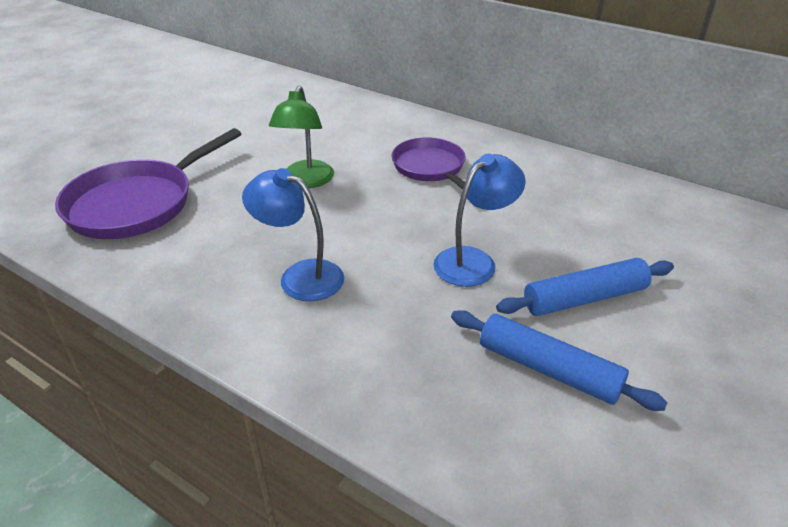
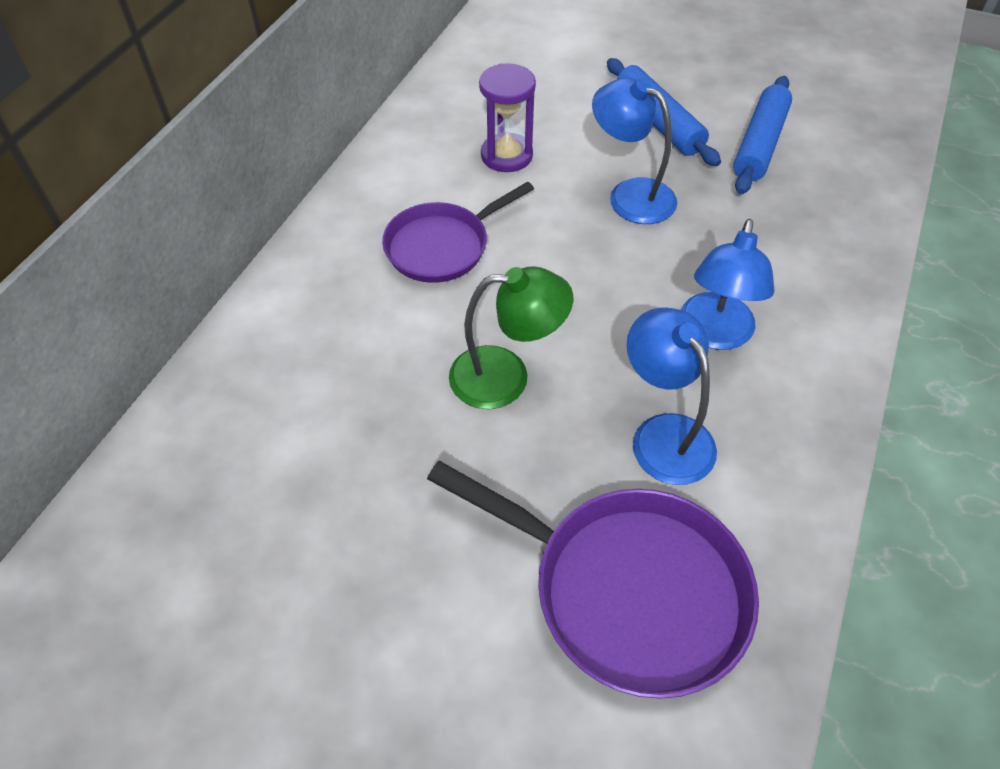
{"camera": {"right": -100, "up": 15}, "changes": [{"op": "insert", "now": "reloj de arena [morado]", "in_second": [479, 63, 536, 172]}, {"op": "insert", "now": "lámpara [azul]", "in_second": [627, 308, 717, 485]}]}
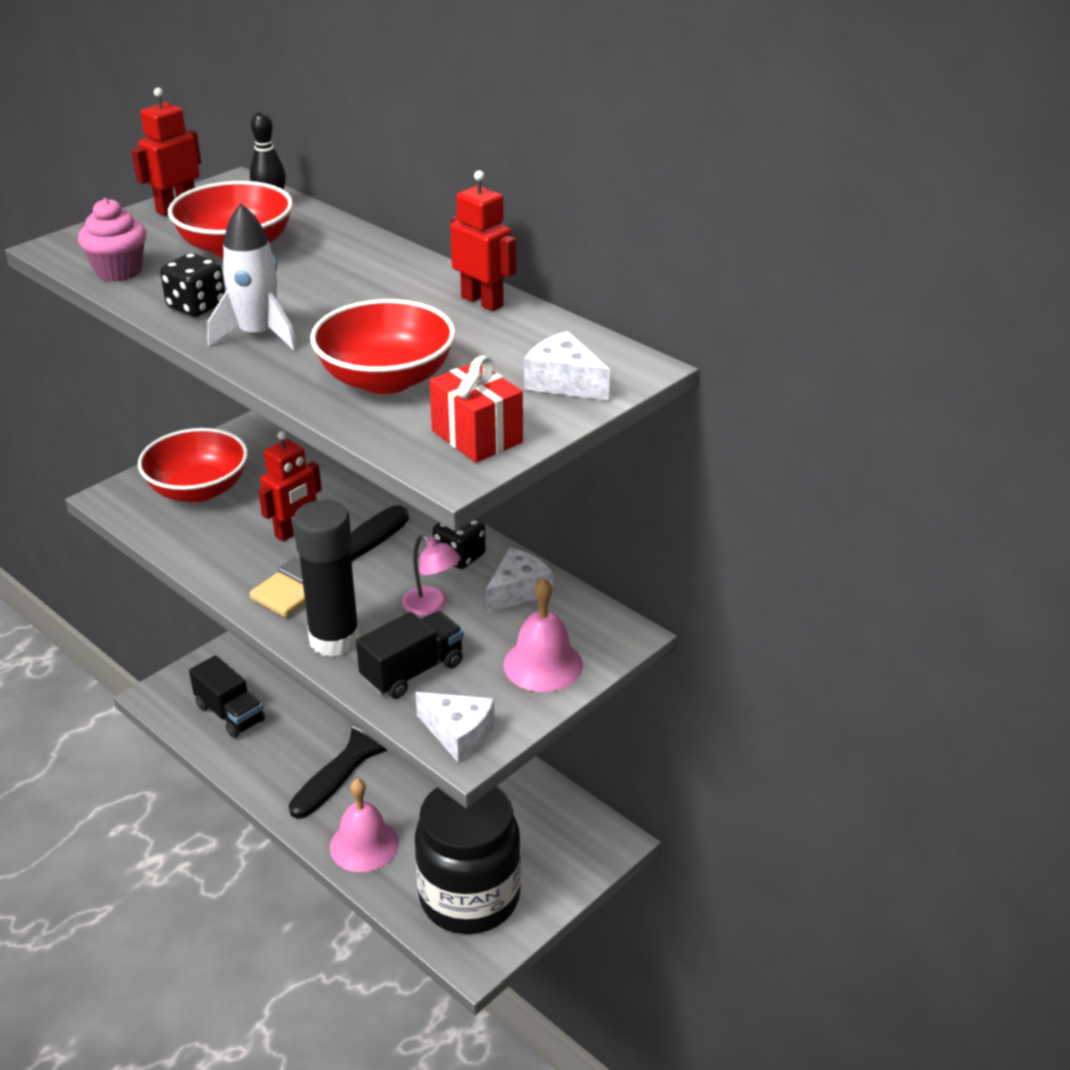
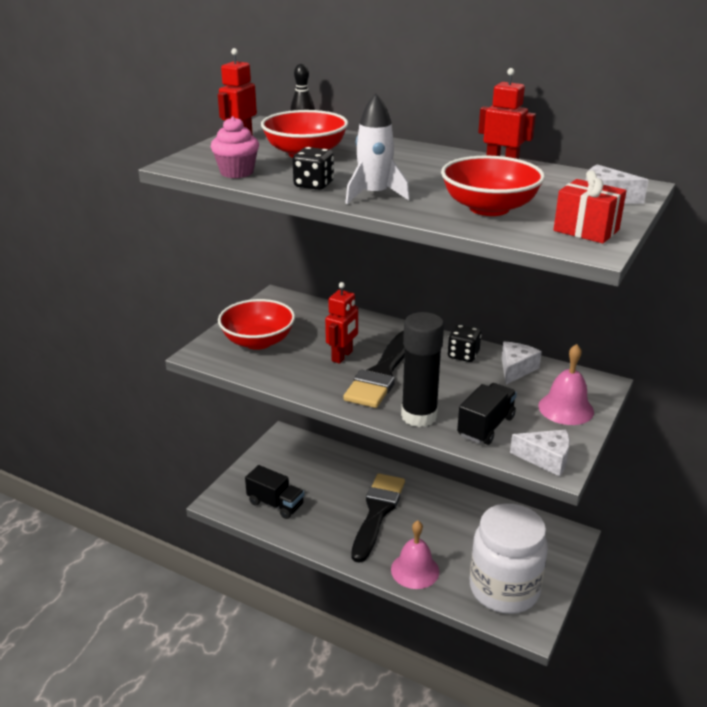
{"camera": {"right": -15, "up": -5}, "changes": [{"op": "delete", "was": "lámpara [rosa]", "in_first": [402, 534, 461, 616]}, {"op": "recolor", "was": "tarro [negro]", "now": "tarro [blanco]", "in_first": [415, 786, 521, 934], "in_second": [470, 503, 548, 614]}]}
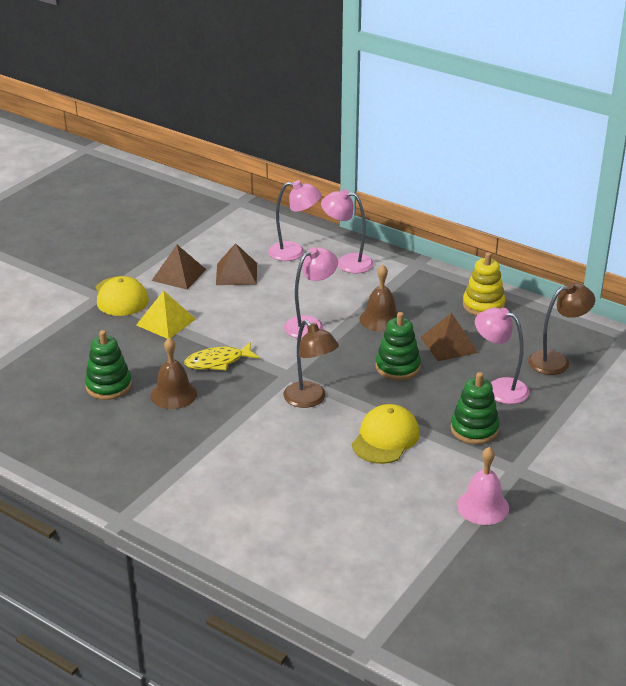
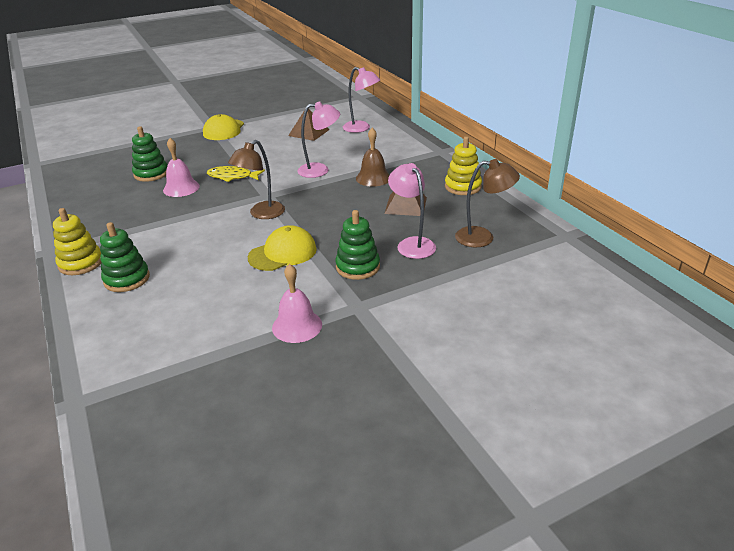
{"camera": {"right": 30, "up": 0}, "changes": [{"op": "delete", "was": "lámpara [rosa]", "in_first": [321, 189, 374, 273]}, {"op": "delete", "was": "pirámide [marrón]", "in_first": [152, 245, 206, 290]}, {"op": "delete", "was": "pirámide [amarillo]", "in_first": [136, 290, 196, 339]}, {"op": "move", "was": "juguete apilable [verde]", "in_first": [375, 312, 421, 380], "in_second": [100, 222, 150, 292]}, {"op": "rotate", "was": "lámpara [marrón]", "in_first": [283, 320, 339, 408], "in_second": [228, 140, 285, 219], "clockwise": 45}, {"op": "recolor", "was": "campana [marrón]", "now": "campana [rosa]", "in_first": [150, 338, 197, 409], "in_second": [163, 138, 200, 197]}, {"op": "insert", "now": "juguete apilable [amarillo]", "in_second": [53, 208, 102, 275]}]}
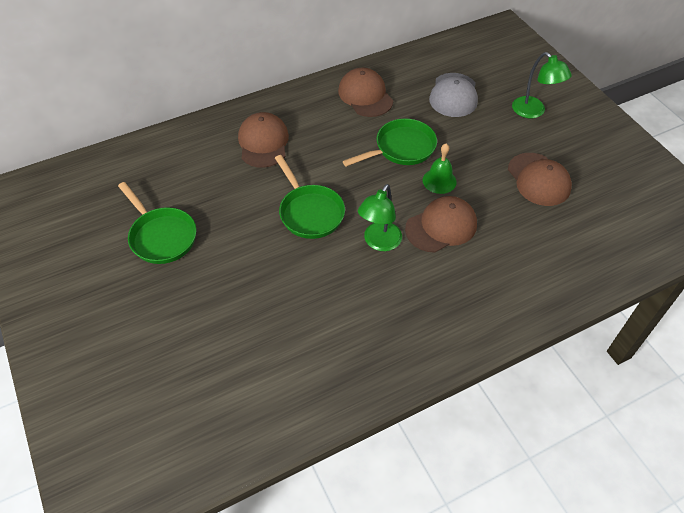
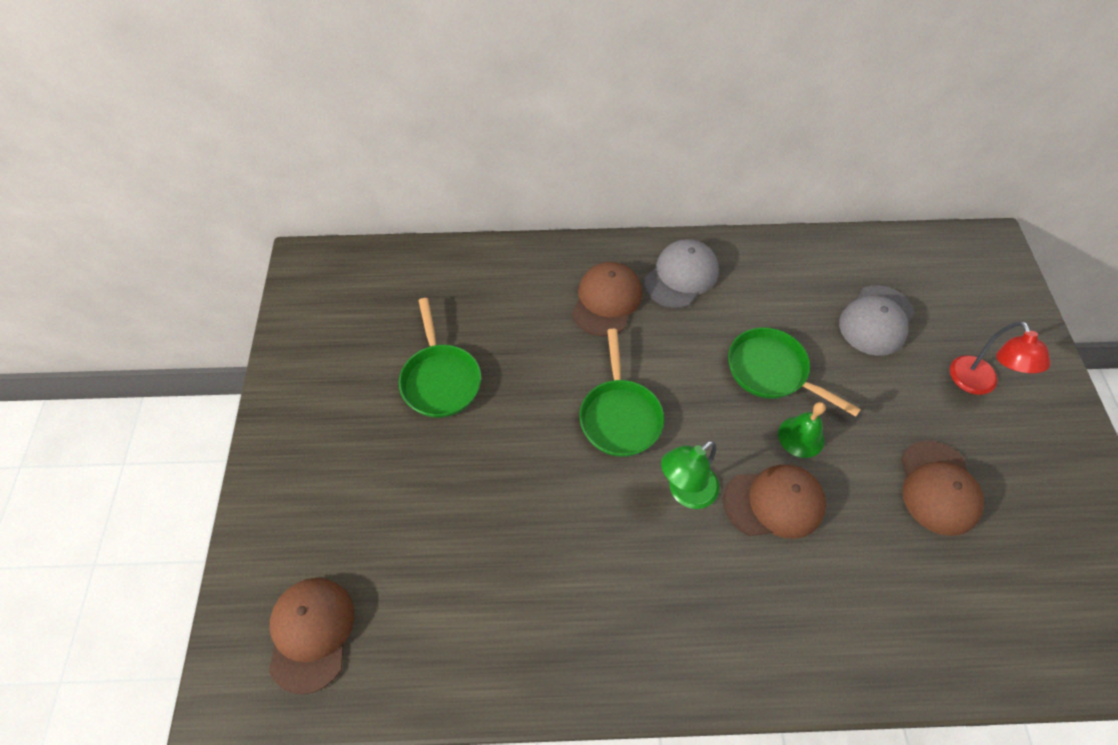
{"camera": {"right": 25, "up": 5}, "changes": [{"op": "recolor", "was": "lámpara [verde]", "now": "lámpara [rojo]", "in_first": [512, 52, 572, 118], "in_second": [950, 321, 1051, 395]}, {"op": "move", "was": "gorra [marrón]", "in_first": [338, 68, 393, 117], "in_second": [269, 578, 354, 694]}, {"op": "rotate", "was": "sartén [verde]", "in_first": [343, 118, 437, 166], "in_second": [728, 327, 861, 417], "clockwise": -135}, {"op": "insert", "now": "gorra [gris]", "in_second": [644, 239, 719, 308]}]}
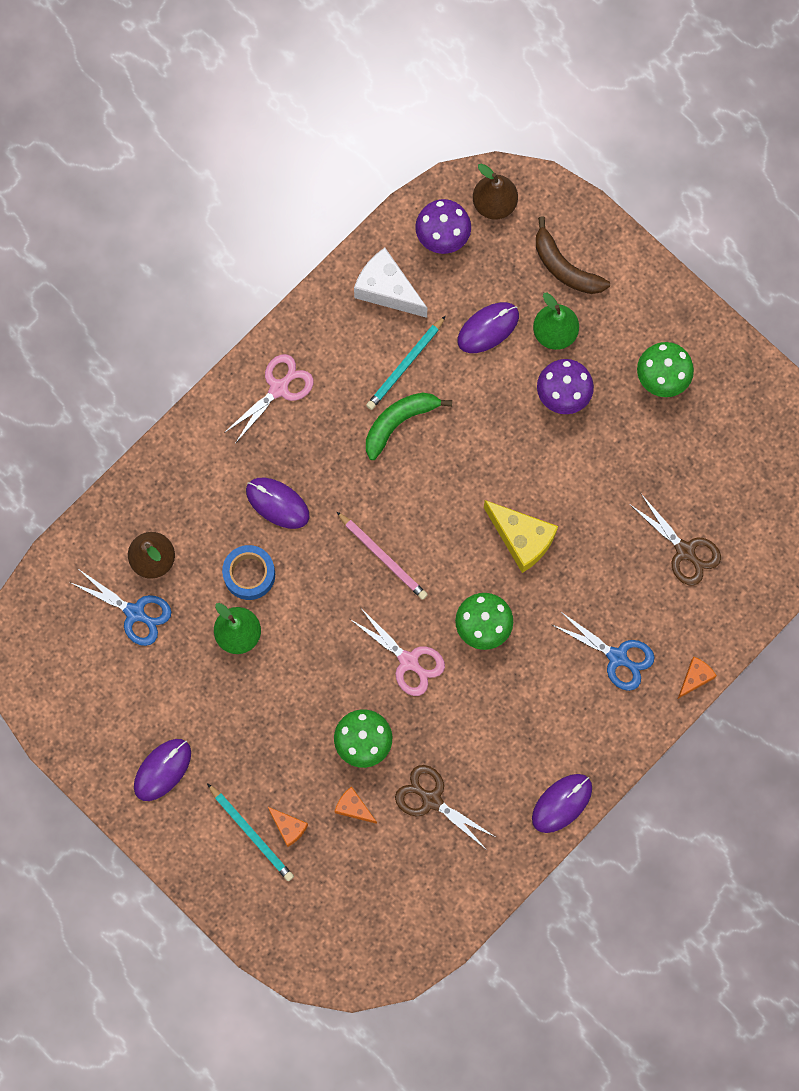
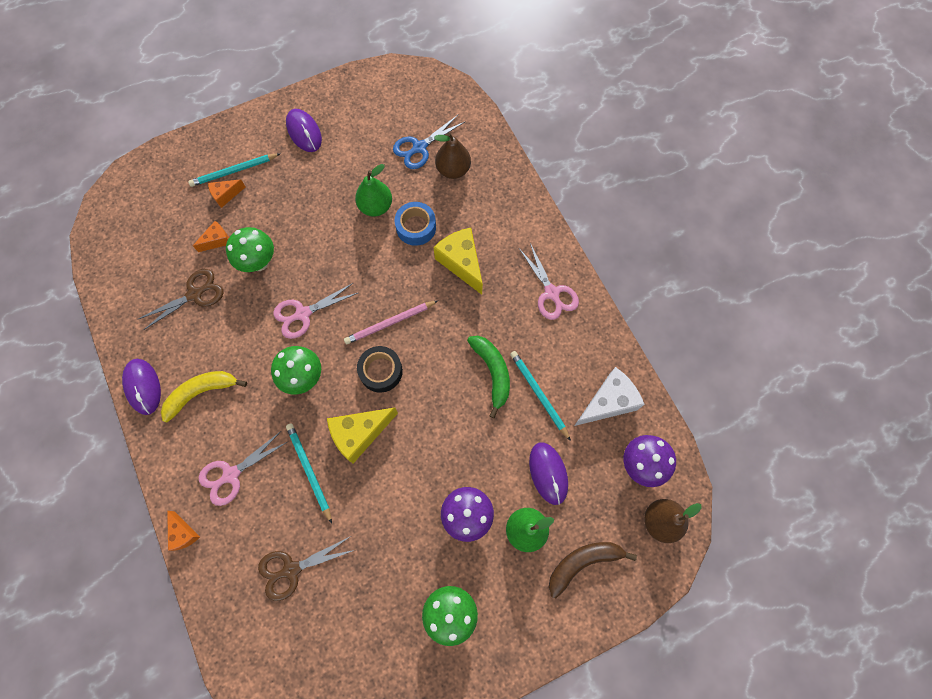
{"camera": {"right": 110, "up": -5}, "changes": [{"op": "replace", "was": "ratón [morado]", "now": "queso [amarillo]", "in_first": [246, 478, 309, 529], "in_second": [434, 228, 483, 295]}, {"op": "recolor", "was": "tijeras [azul]", "now": "tijeras [rosa]", "in_first": [553, 611, 655, 691], "in_second": [199, 431, 287, 506]}, {"op": "insert", "now": "cinta adhesiva [negro]", "in_second": [357, 346, 403, 392]}, {"op": "insert", "now": "plátano [amarillo]", "in_second": [161, 371, 247, 422]}, {"op": "insert", "now": "lápiz [turquesa]", "in_second": [286, 423, 332, 524]}]}
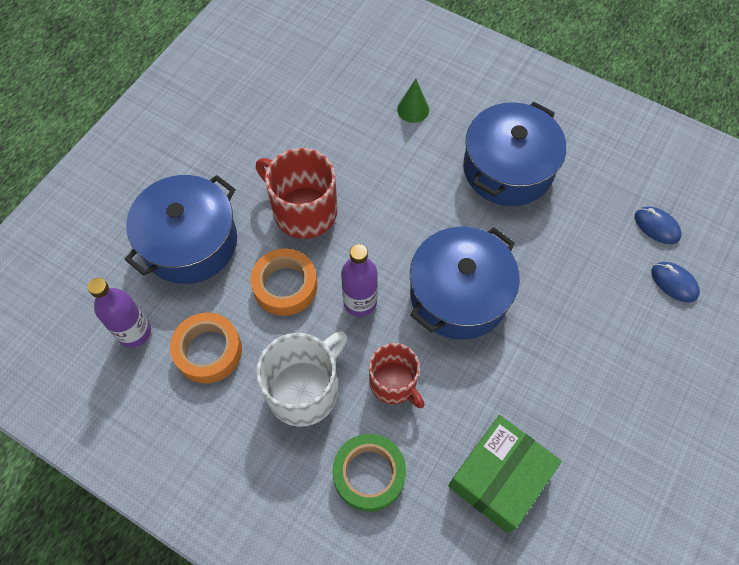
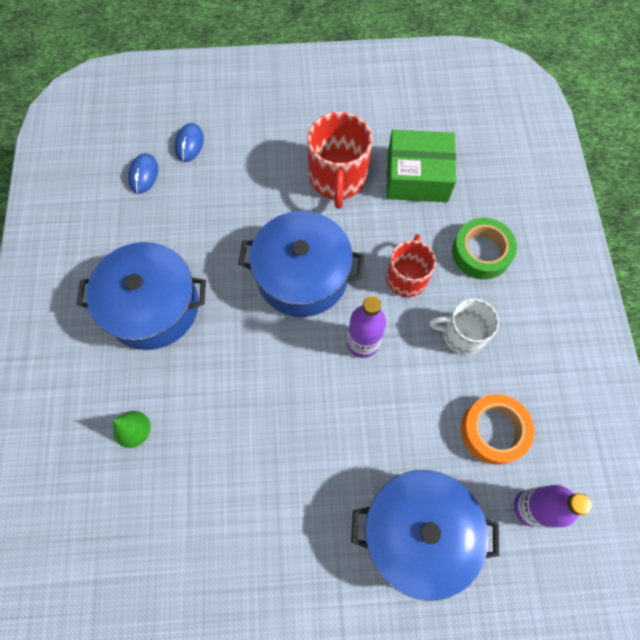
{"camera": {"right": -125, "up": 5}, "changes": [{"op": "move", "was": "taza [rojo]", "in_first": [256, 148, 337, 239], "in_second": [307, 112, 372, 209]}, {"op": "delete", "was": "cinta adhesiva [naranja]", "in_first": [251, 249, 317, 316]}, {"op": "resize", "was": "taza [blanco]", "in_first": [256, 331, 347, 427], "in_second": [430, 298, 499, 355], "ratio": 0.66}]}
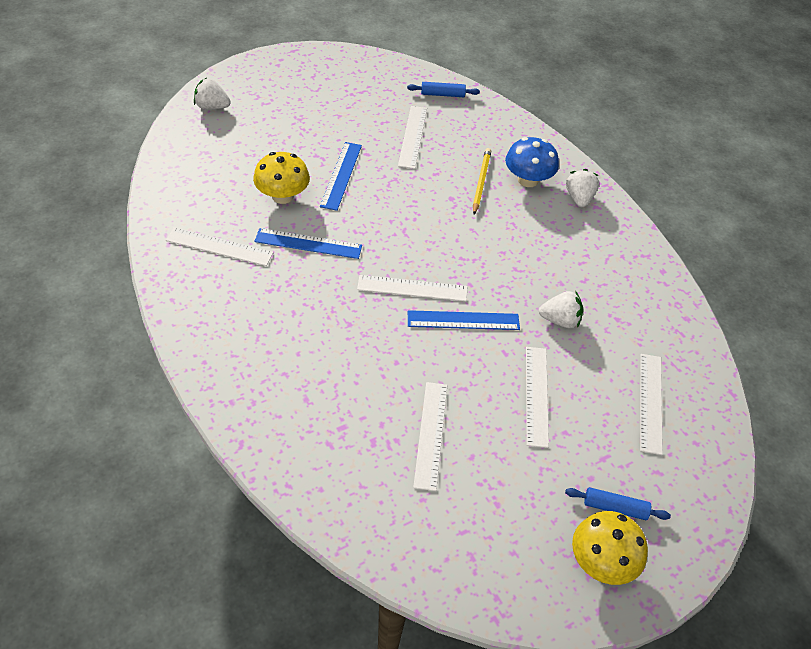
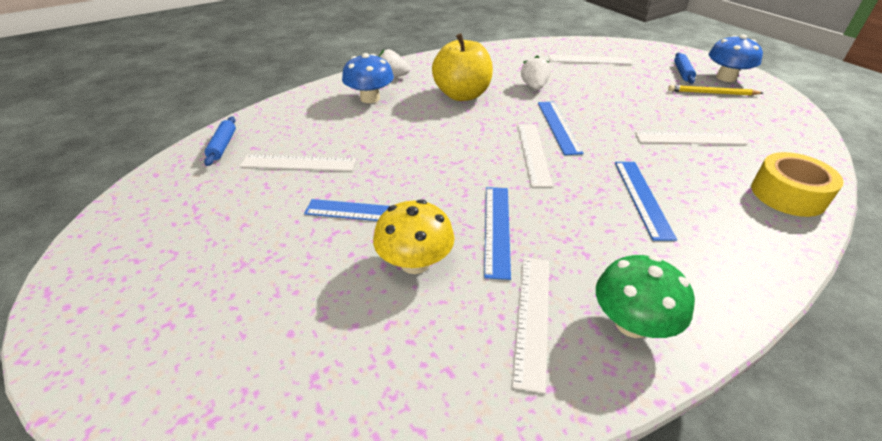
{"camera": {"right": -90, "up": -10}, "changes": [{"op": "delete", "was": "fresa [blanco]", "in_first": [194, 78, 231, 109]}, {"op": "move", "was": "lápiz [amarillo]", "in_first": [473, 148, 491, 214], "in_second": [668, 85, 763, 96]}, {"op": "delete", "was": "regla [blanco]", "in_first": [526, 347, 549, 448]}, {"op": "recolor", "was": "seta [amarillo]", "now": "seta [azul]", "in_first": [572, 511, 648, 585], "in_second": [709, 34, 763, 82]}, {"op": "insert", "now": "manzana [amarillo]", "in_second": [432, 33, 493, 101]}, {"op": "insert", "now": "cinta adhesiva [amarillo]", "in_second": [751, 152, 844, 217]}, {"op": "insert", "now": "regla [azul]", "in_second": [615, 162, 677, 241]}, {"op": "insert", "now": "seta [verde]", "in_second": [596, 255, 695, 338]}]}
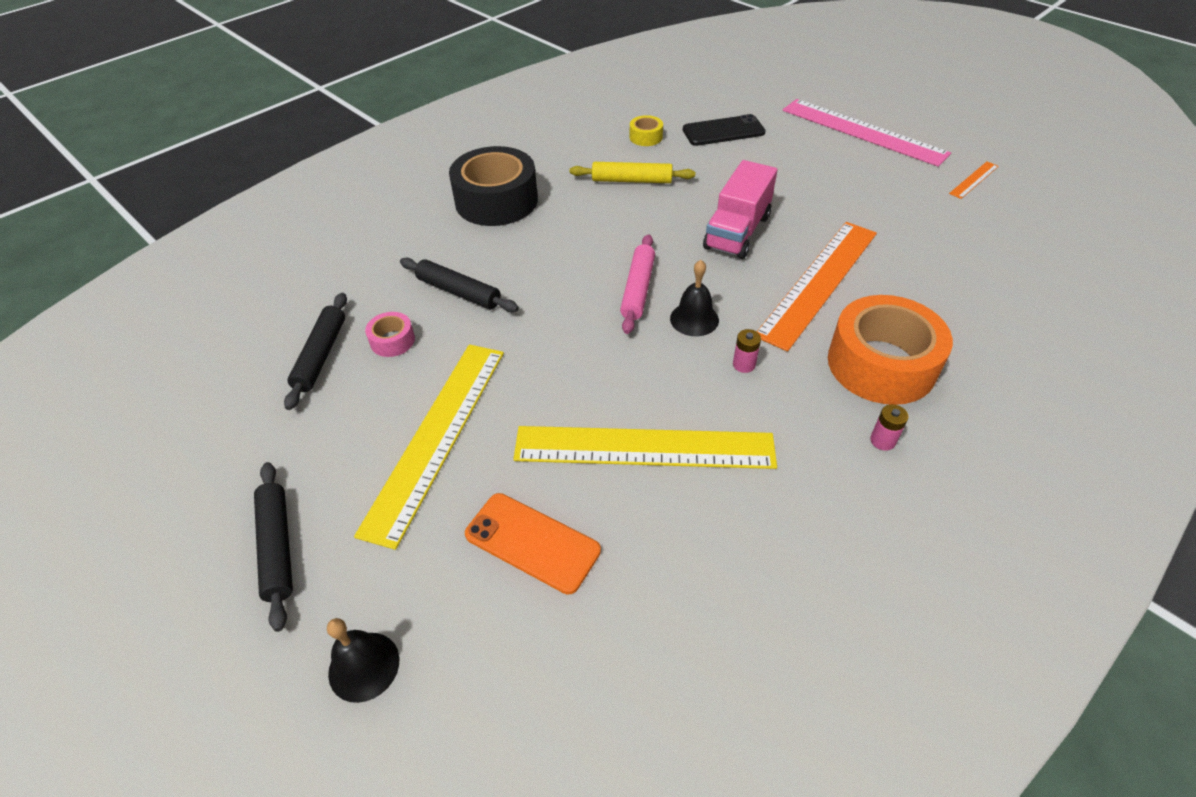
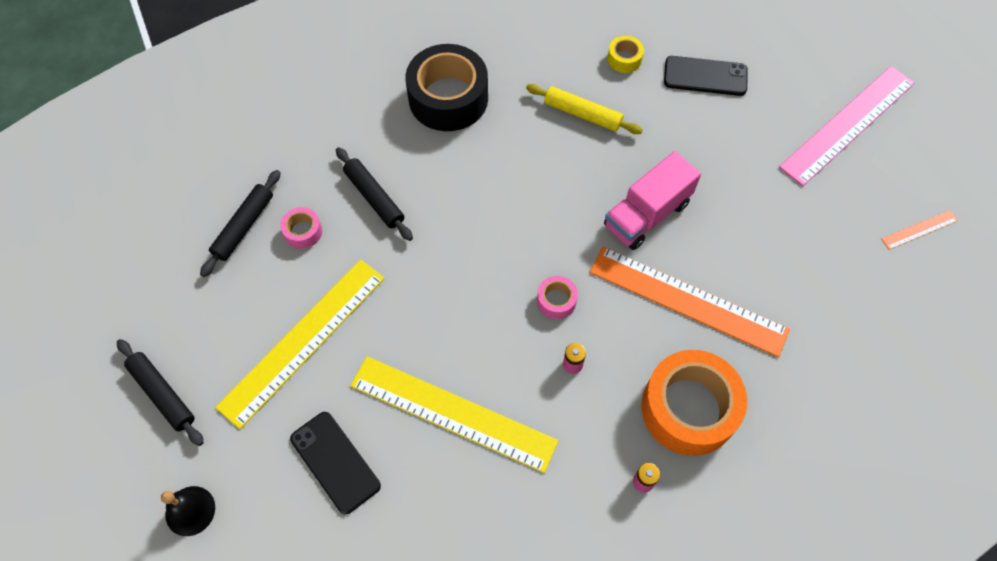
{"camera": {"right": 20, "up": 15}, "changes": [{"op": "rotate", "was": "regla [rosa]", "in_first": [783, 99, 951, 167], "in_second": [779, 66, 915, 186], "clockwise": 75}, {"op": "rotate", "was": "regla [naranja]", "in_first": [757, 222, 877, 352], "in_second": [590, 246, 790, 357], "clockwise": 60}, {"op": "delete", "was": "rodillo [rosa]", "in_first": [620, 234, 655, 334]}, {"op": "replace", "was": "campana [negro]", "now": "cinta adhesiva [rosa]", "in_first": [670, 260, 719, 336], "in_second": [537, 276, 578, 319]}, {"op": "rotate", "was": "rodillo [negro]", "in_first": [254, 462, 293, 632], "in_second": [117, 339, 204, 446], "clockwise": -45}, {"op": "recolor", "was": "móvil [naranja]", "now": "móvil [negro]", "in_first": [465, 493, 601, 594], "in_second": [290, 412, 381, 514]}]}
